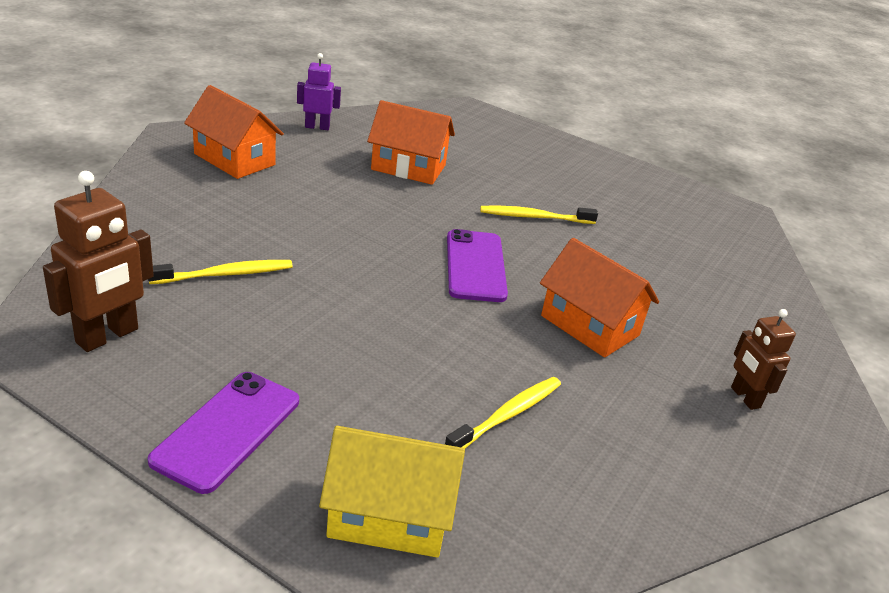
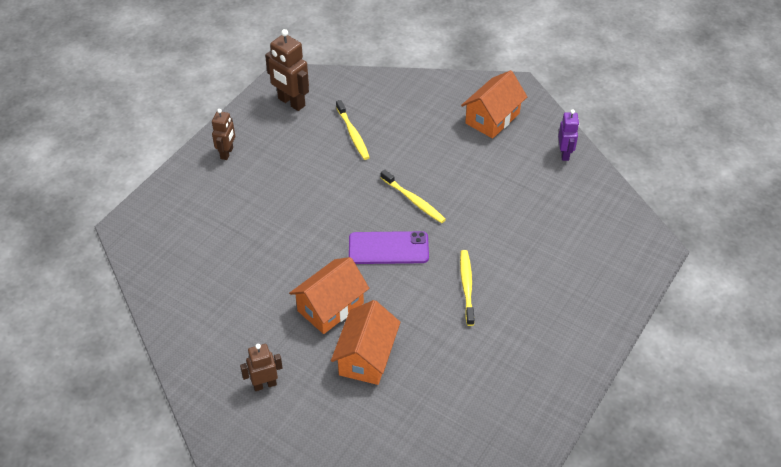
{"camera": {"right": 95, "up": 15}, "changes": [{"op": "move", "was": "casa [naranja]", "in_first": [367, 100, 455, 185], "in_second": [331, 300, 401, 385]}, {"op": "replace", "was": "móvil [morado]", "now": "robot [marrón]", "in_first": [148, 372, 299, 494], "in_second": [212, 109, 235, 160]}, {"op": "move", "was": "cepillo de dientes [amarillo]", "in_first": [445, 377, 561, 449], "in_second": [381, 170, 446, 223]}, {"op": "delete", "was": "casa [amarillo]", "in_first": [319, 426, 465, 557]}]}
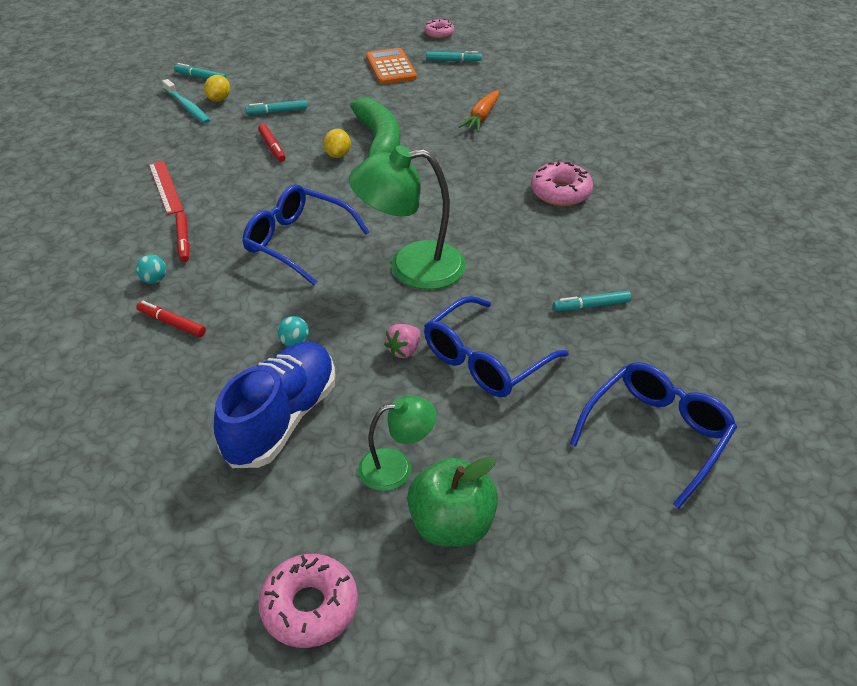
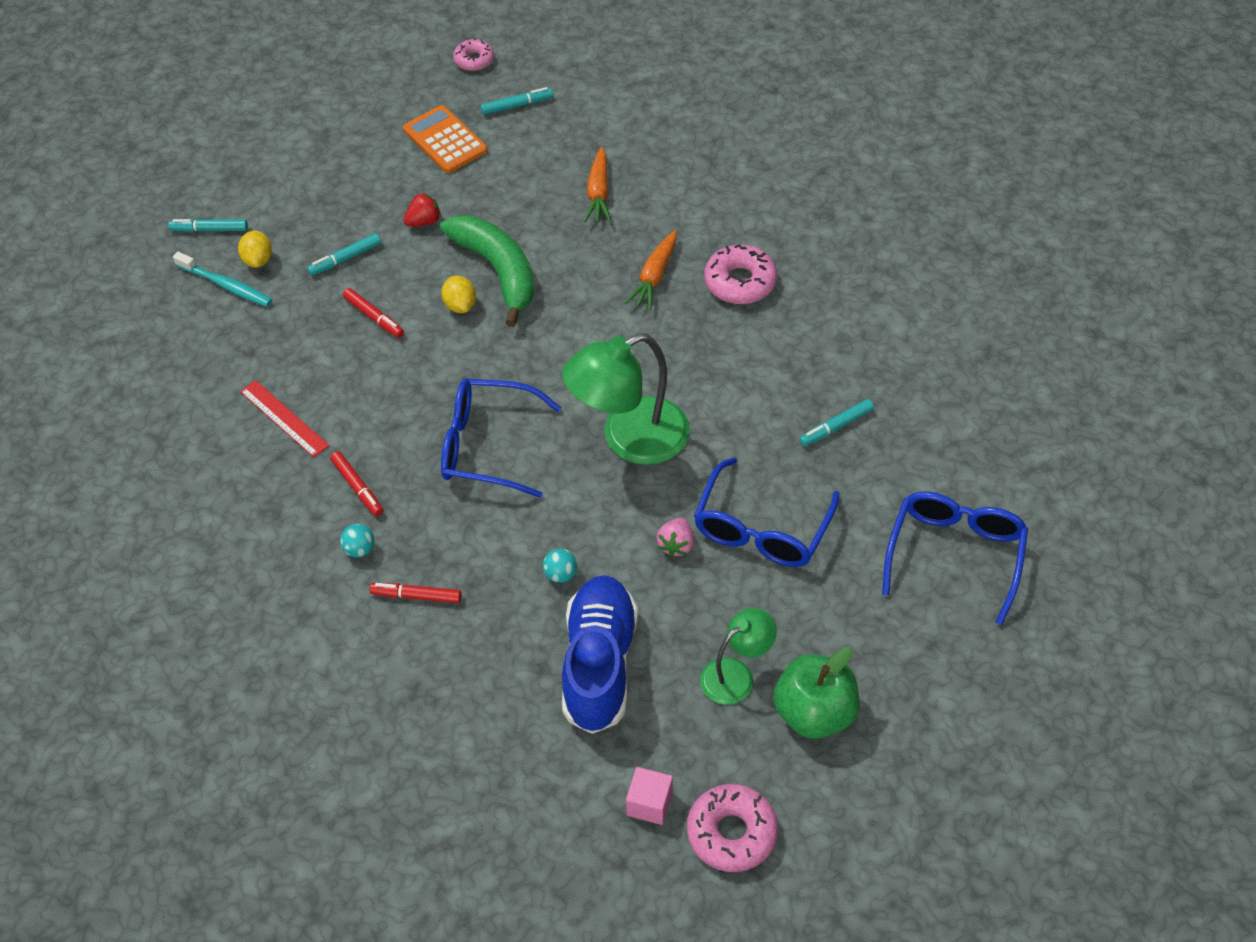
{"camera": {"right": -20, "up": 10}, "changes": [{"op": "insert", "now": "fresa [rojo]", "in_second": [403, 193, 441, 227]}, {"op": "insert", "now": "zanahoria [naranja]", "in_second": [624, 230, 677, 310]}, {"op": "insert", "now": "cubo [rosa]", "in_second": [626, 767, 673, 825]}]}
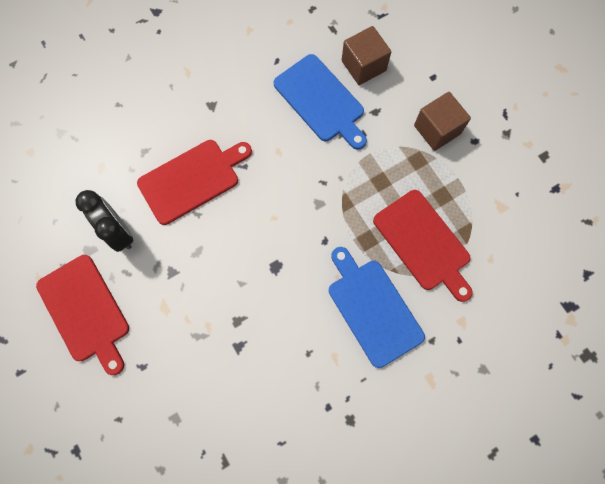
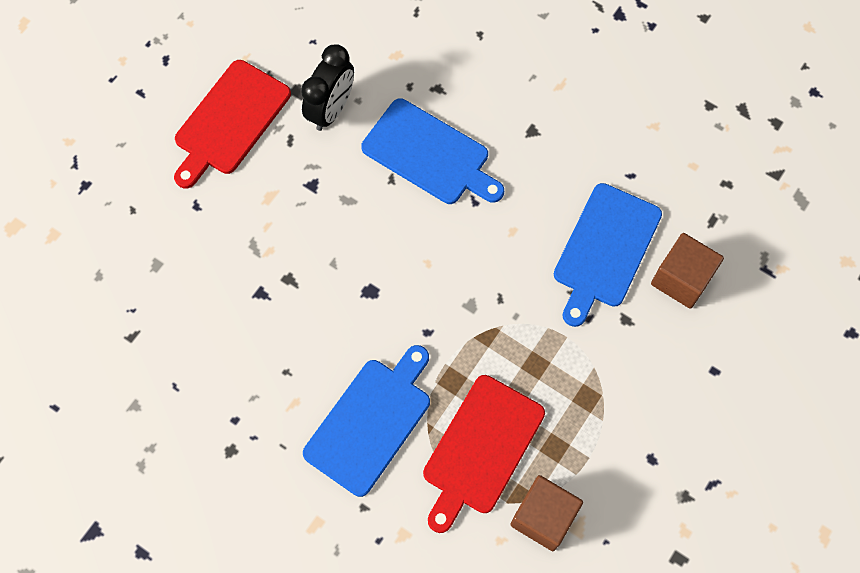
{"camera": {"right": 65, "up": -5}, "changes": [{"op": "move", "was": "cubo [marrón]", "in_first": [414, 92, 471, 151], "in_second": [510, 475, 583, 551]}, {"op": "recolor", "was": "tabla de cortar [rojo]", "now": "tabla de cortar [azul]", "in_first": [137, 140, 252, 225], "in_second": [361, 98, 504, 204]}]}
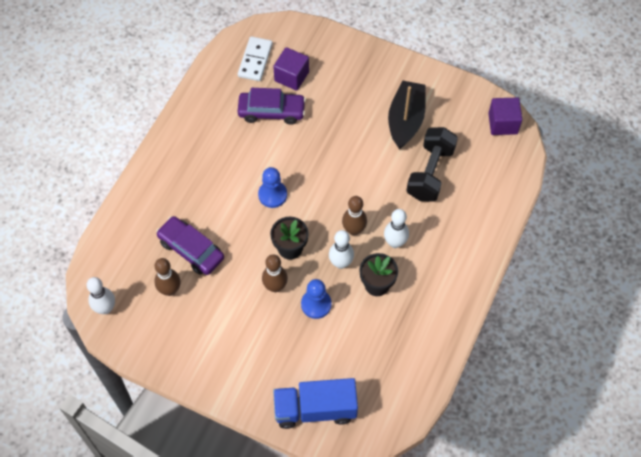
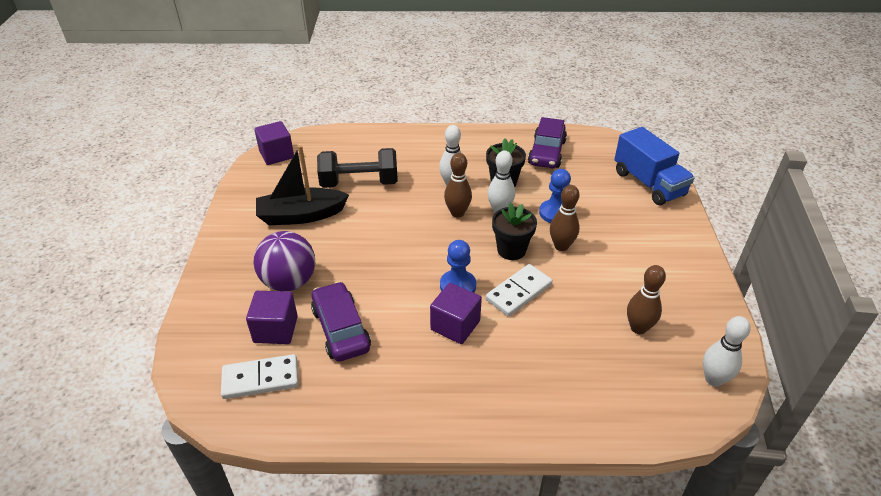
{"camera": {"right": -115, "up": -20}, "changes": [{"op": "move", "was": "coche [morado]", "in_first": [156, 216, 224, 275], "in_second": [528, 117, 567, 168]}, {"op": "insert", "now": "pelota [morado]", "in_second": [253, 231, 315, 291]}, {"op": "insert", "now": "ficha de dominó [blanco]", "in_second": [486, 264, 553, 317]}, {"op": "insert", "now": "cubo [morado]", "in_second": [430, 283, 482, 344]}]}
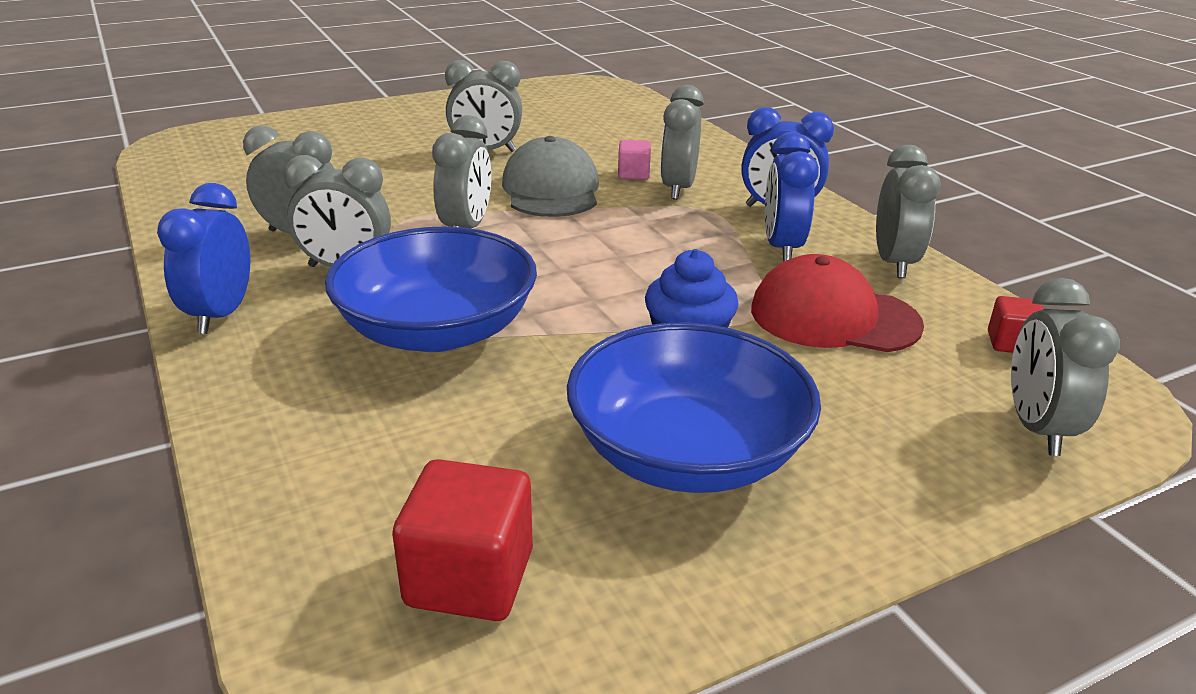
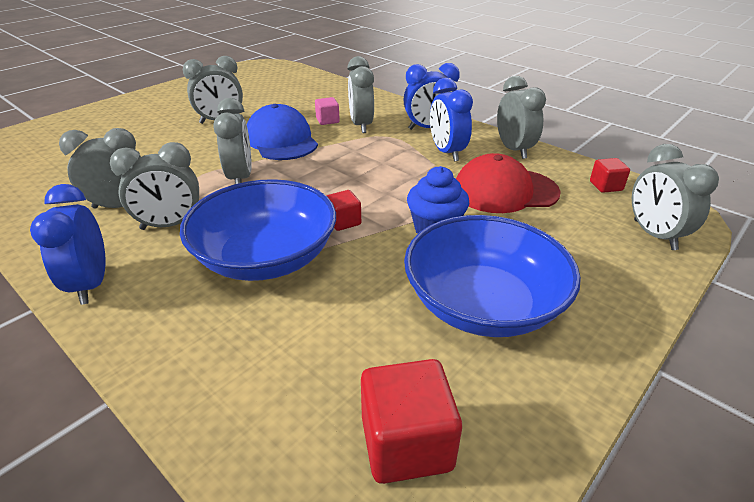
{"camera": {"right": -20, "up": 5}, "changes": [{"op": "recolor", "was": "gorra [gris]", "now": "gorra [azul]", "in_first": [502, 136, 599, 217], "in_second": [247, 104, 318, 160]}, {"op": "insert", "now": "cubo [rojo]", "in_second": [327, 190, 361, 231]}]}
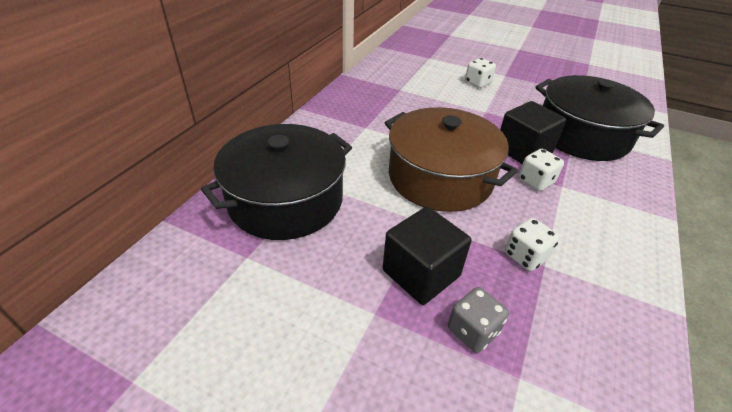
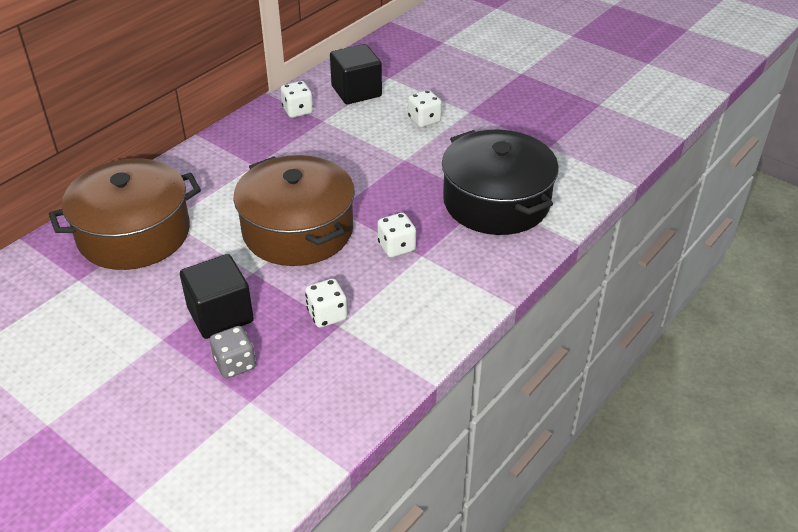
{"camera": {"right": 15, "up": 0}, "changes": [{"op": "move", "was": "cubo [negro]", "in_first": [500, 101, 566, 164], "in_second": [330, 44, 382, 104]}, {"op": "recolor", "was": "olla [negro]", "now": "olla [marrón]", "in_first": [201, 124, 352, 240], "in_second": [49, 158, 201, 270]}, {"op": "insert", "now": "dado [blanco]", "in_second": [281, 81, 313, 118]}]}
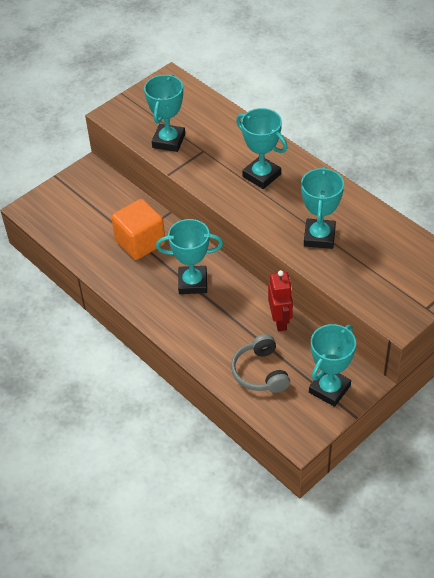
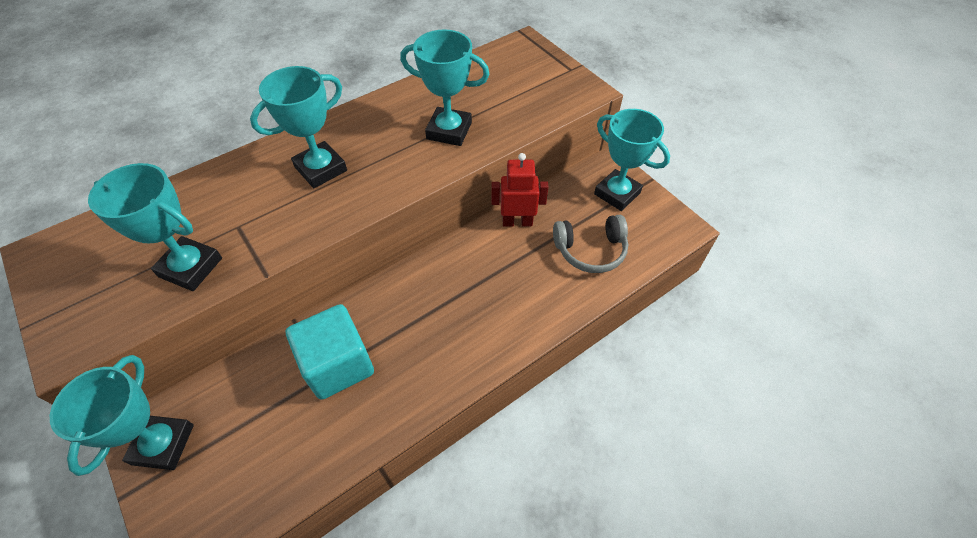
{"camera": {"right": -85, "up": 5}, "changes": [{"op": "recolor", "was": "cubo [naranja]", "now": "cubo [turquesa]", "in_first": [111, 199, 166, 260], "in_second": [286, 304, 374, 400]}, {"op": "move", "was": "trofeo [turquesa]", "in_first": [156, 219, 223, 294], "in_second": [50, 355, 194, 476]}]}
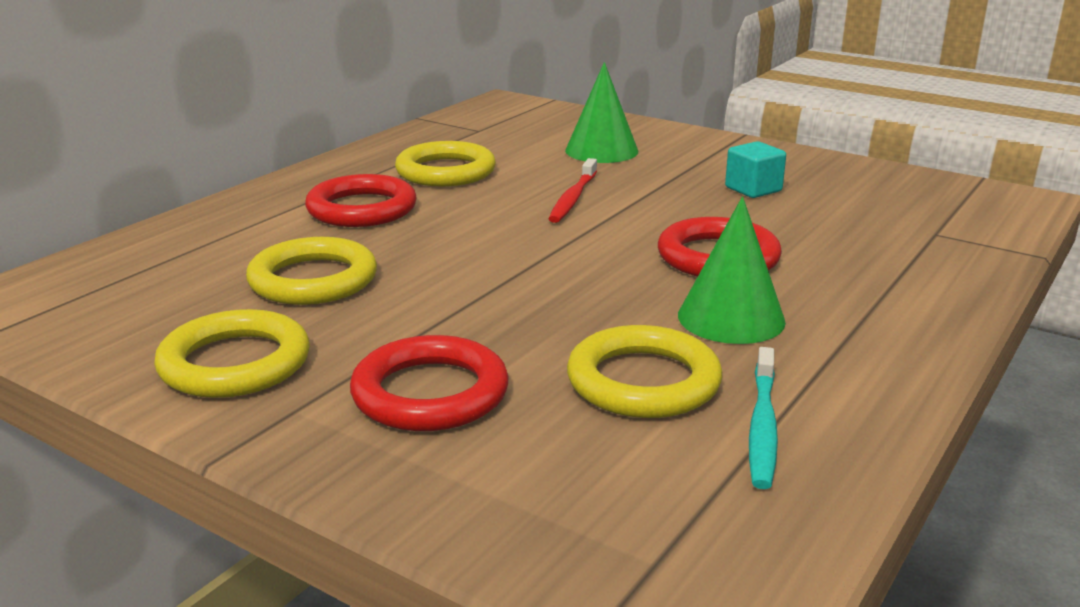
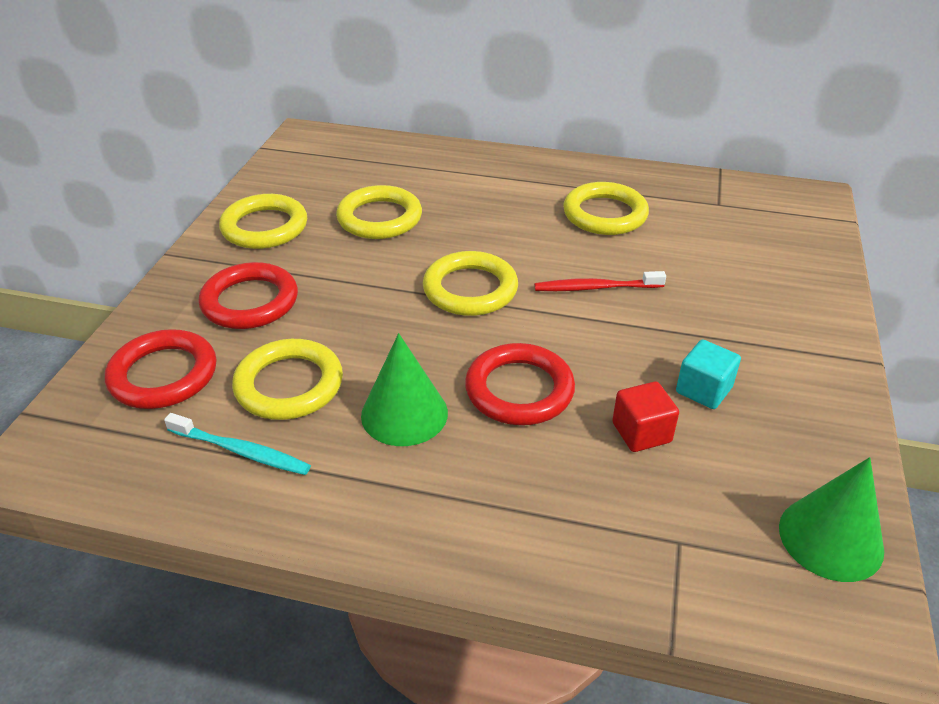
{"camera": {"right": 70, "up": 15}, "changes": [{"op": "move", "was": "cono [verde]", "in_first": [565, 62, 638, 163], "in_second": [779, 457, 884, 582]}, {"op": "move", "was": "anillo [rojo]", "in_first": [305, 174, 417, 227], "in_second": [105, 329, 216, 409]}, {"op": "rotate", "was": "cepillo de dientes [turquesa]", "in_first": [749, 347, 778, 489], "in_second": [164, 413, 311, 475], "clockwise": -150}, {"op": "insert", "now": "anillo [amarillo]", "in_second": [423, 251, 518, 316]}, {"op": "insert", "now": "cubo [rojo]", "in_second": [612, 381, 679, 452]}]}
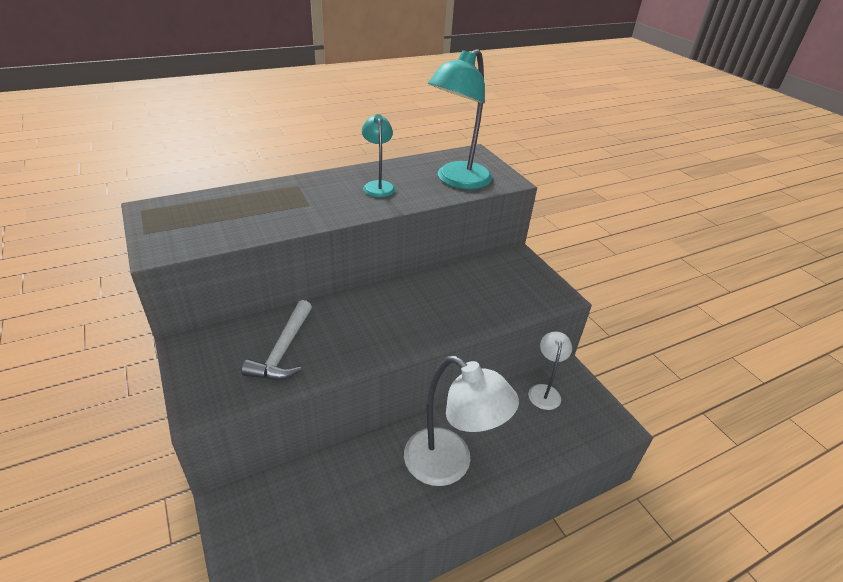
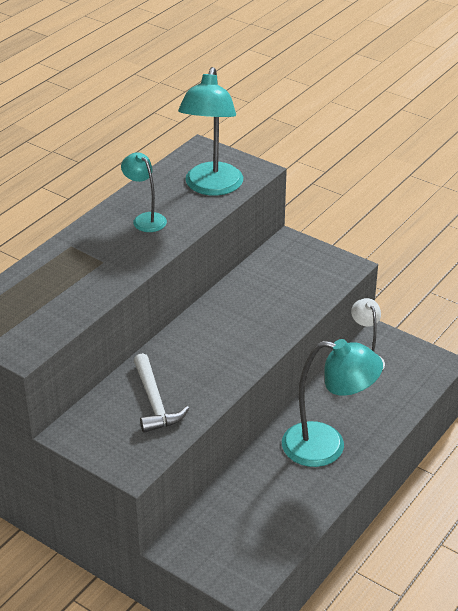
{"camera": {"right": -25, "up": 0}, "changes": [{"op": "recolor", "was": "lámpara [blanco]", "now": "lámpara [turquesa]", "in_first": [404, 356, 519, 486], "in_second": [282, 339, 383, 467]}]}
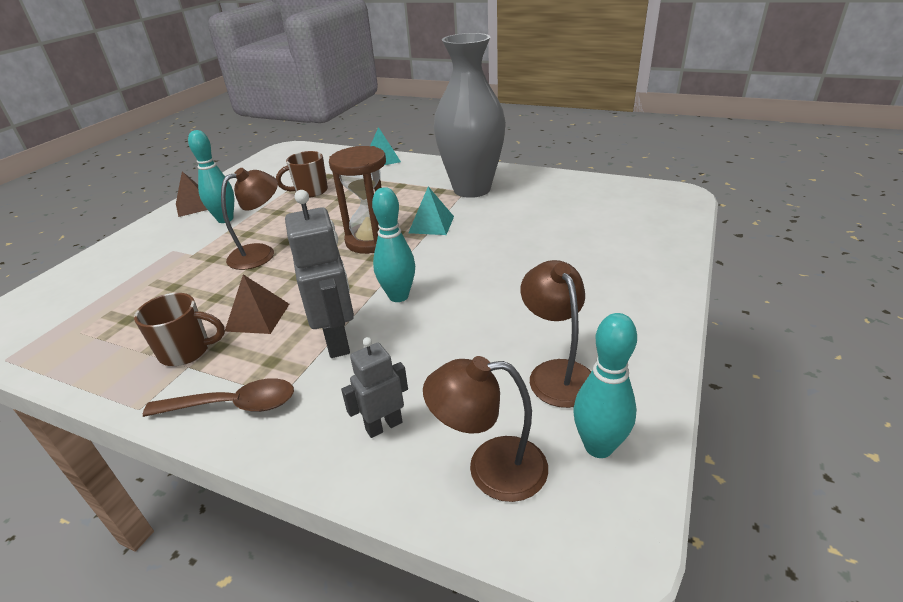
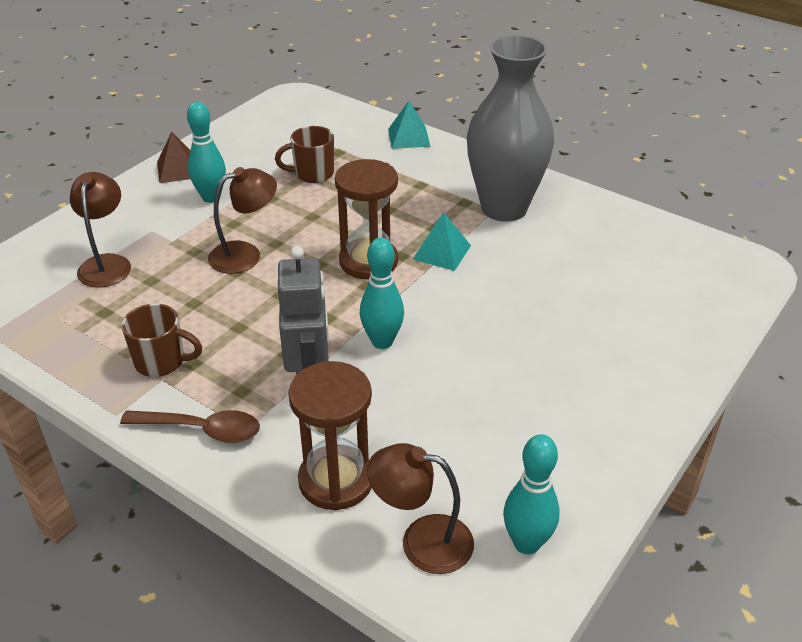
{"camera": {"right": 10, "up": 5}, "changes": [{"op": "move", "was": "lámpara [marrón]", "in_first": [521, 260, 591, 408], "in_second": [70, 172, 131, 288]}, {"op": "delete", "was": "pirámide [marrón]", "in_first": [225, 274, 289, 334]}, {"op": "replace", "was": "robot [gris]", "now": "reloj de arena [marrón]", "in_first": [341, 337, 408, 438], "in_second": [288, 361, 372, 511]}]}
